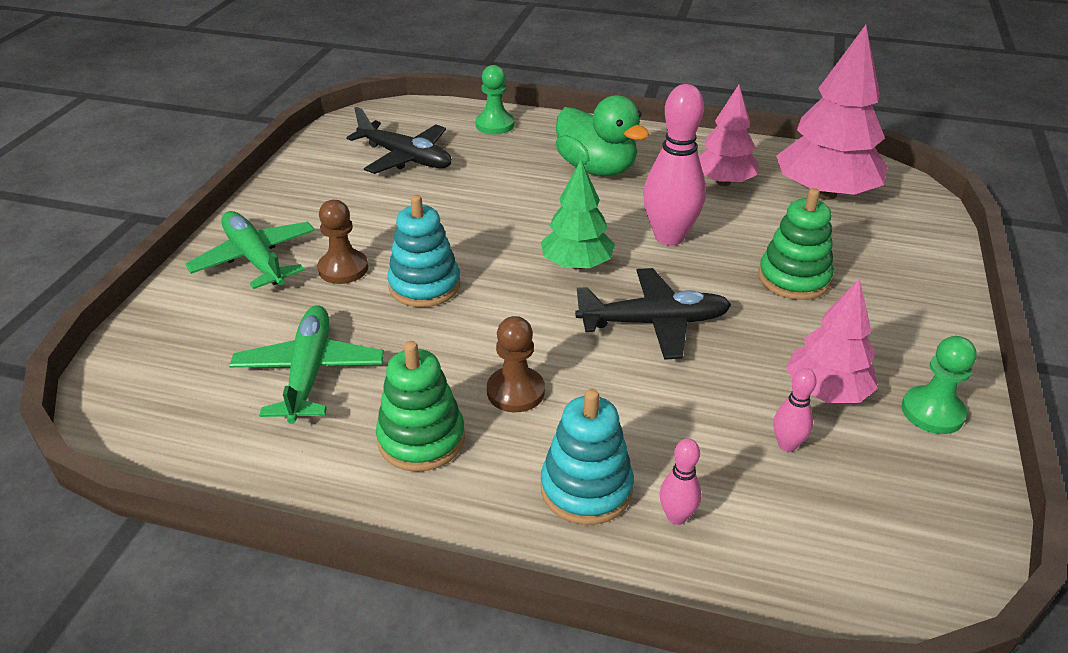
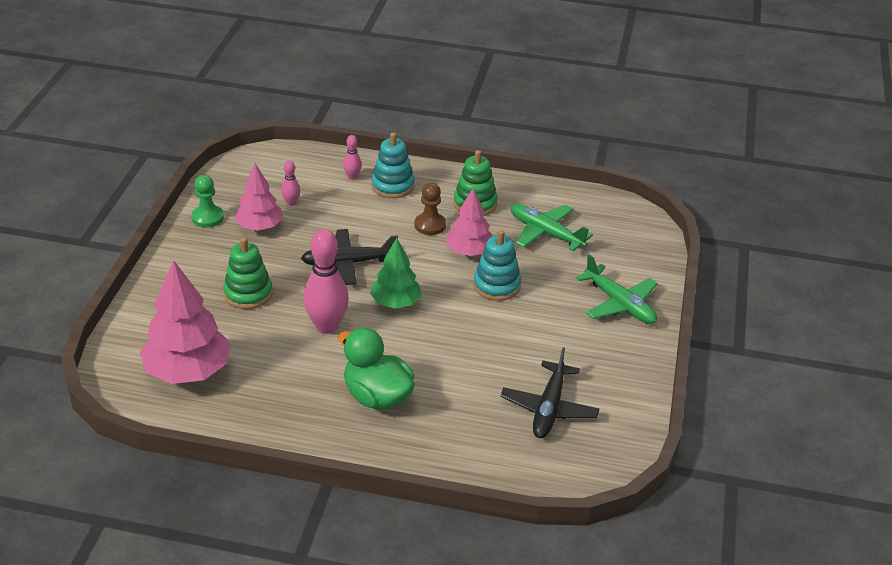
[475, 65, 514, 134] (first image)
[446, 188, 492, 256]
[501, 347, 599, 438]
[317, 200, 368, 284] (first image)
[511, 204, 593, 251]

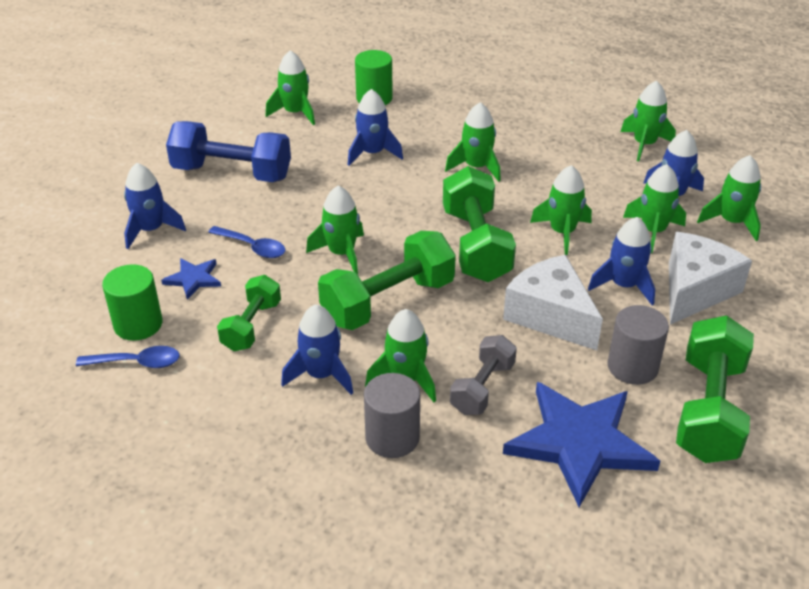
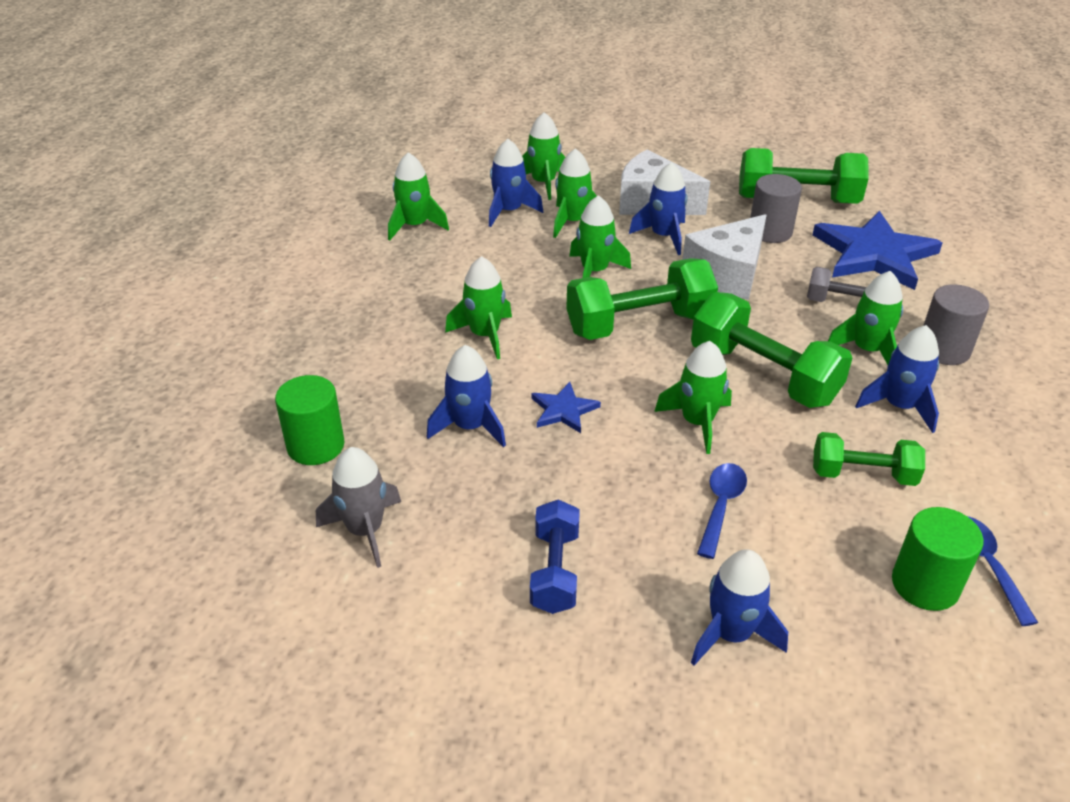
[316, 447, 401, 568]
[530, 499, 580, 614]
[531, 382, 601, 433]

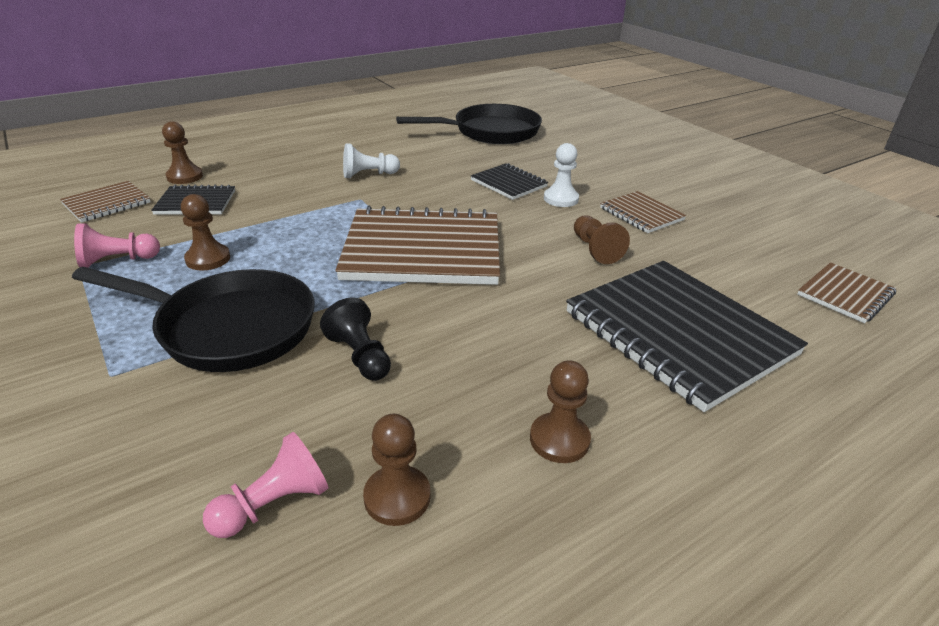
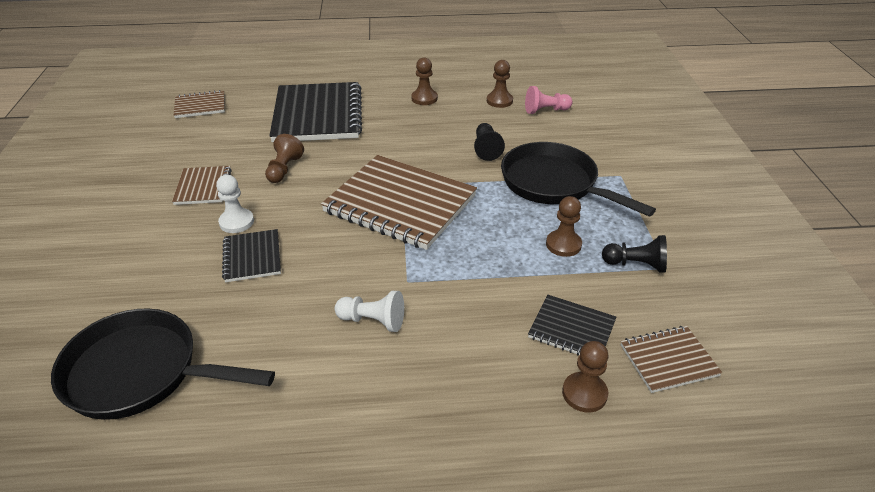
[602, 235, 667, 273]

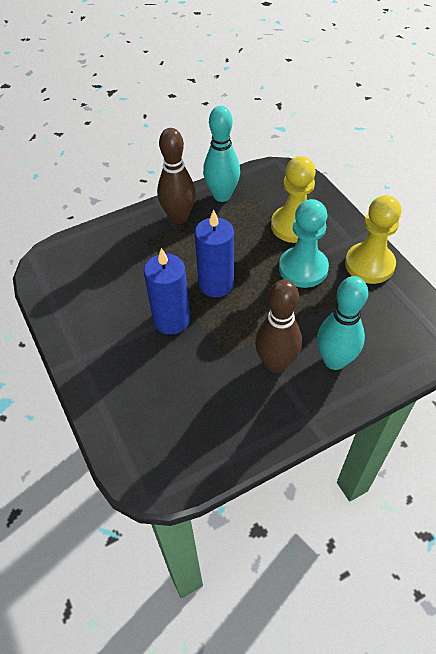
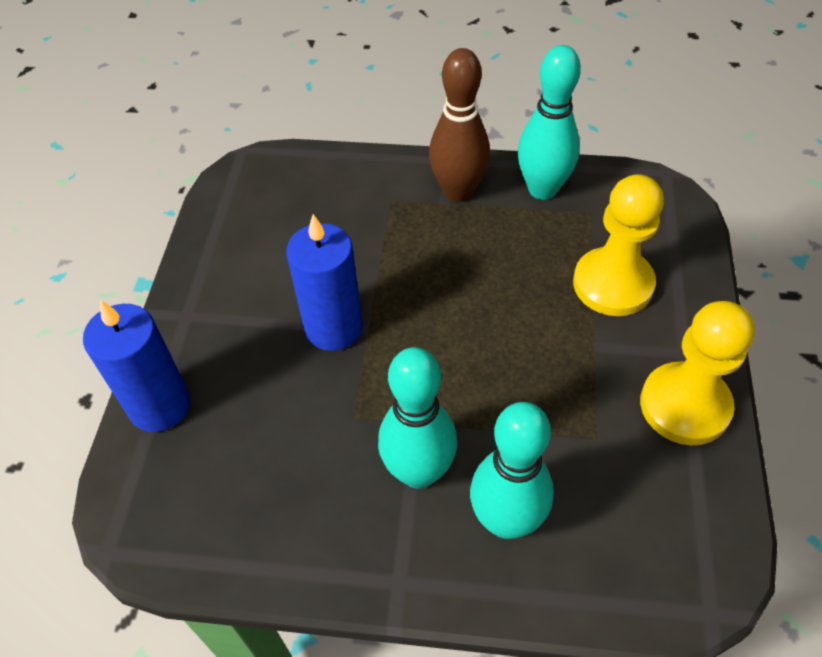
[279, 199, 329, 288] (first image)
[83, 300, 190, 432]
[378, 347, 457, 489]

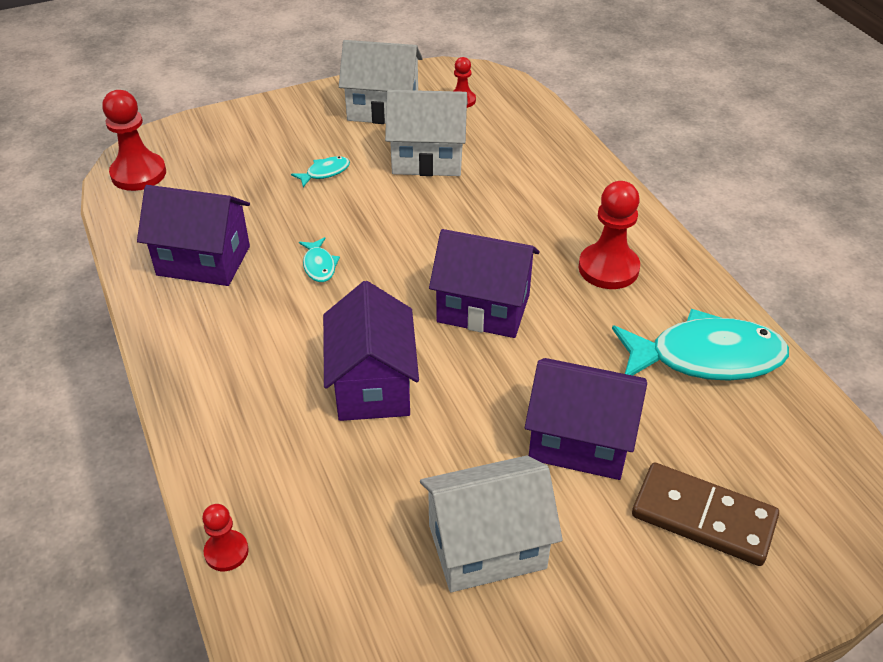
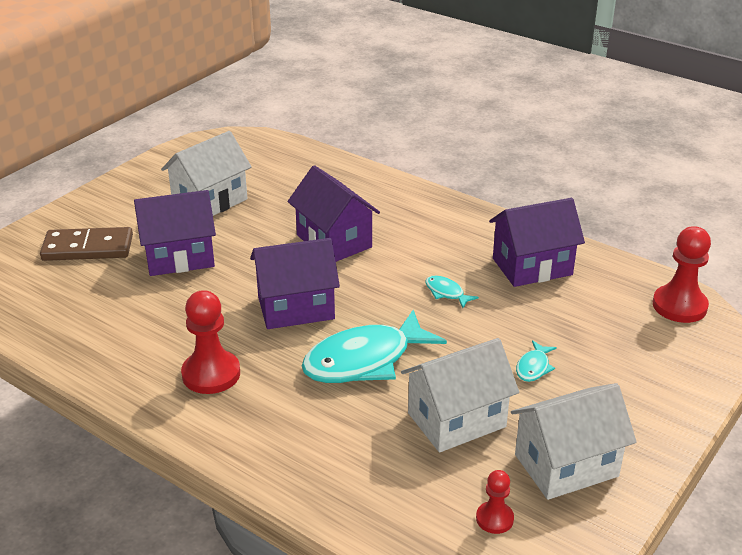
[302, 310, 447, 383]
[202, 504, 249, 571] (first image)

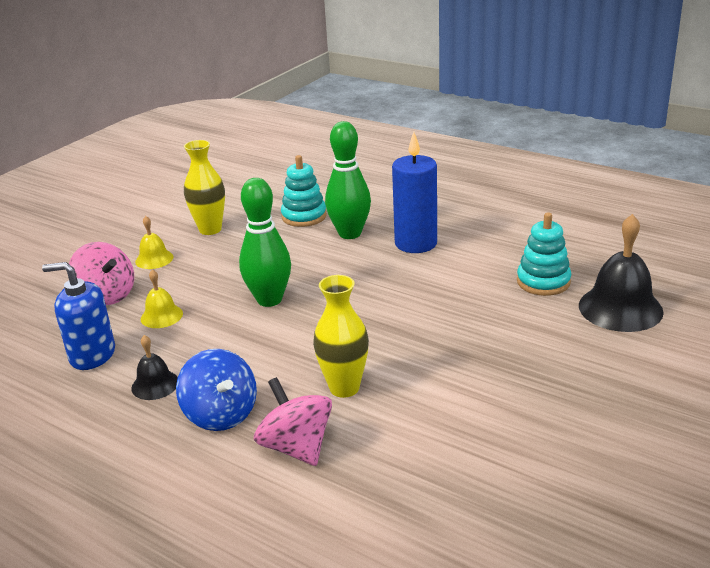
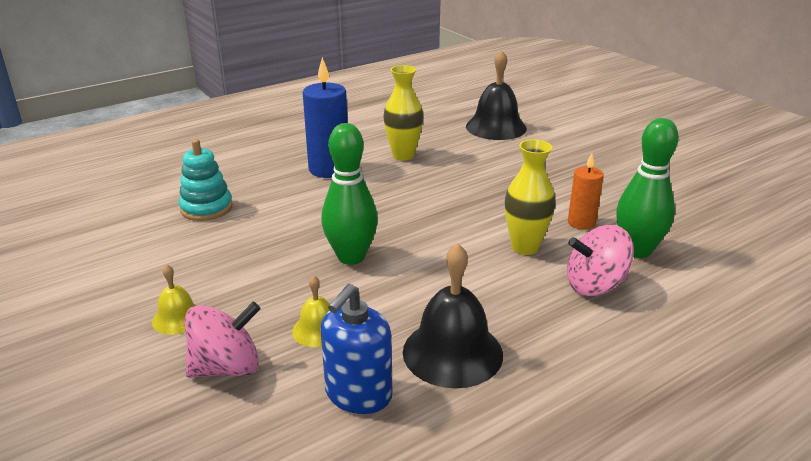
[616, 118, 679, 258]
[383, 65, 424, 160]
[517, 212, 571, 296] (first image)
[403, 243, 503, 388]
[176, 349, 257, 431] (first image)
[568, 153, 604, 230]

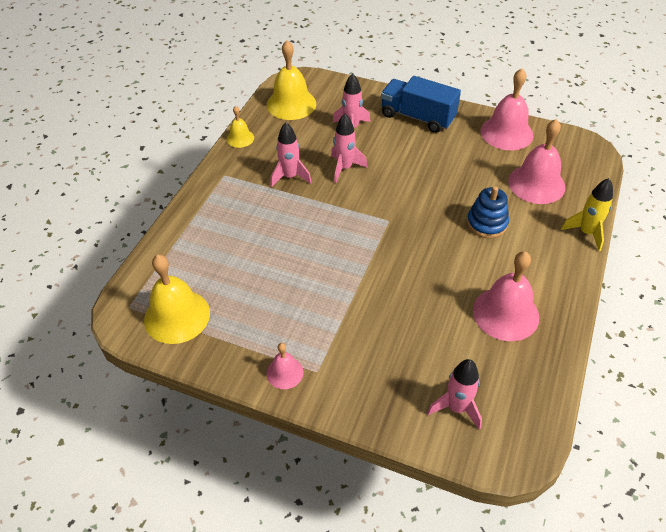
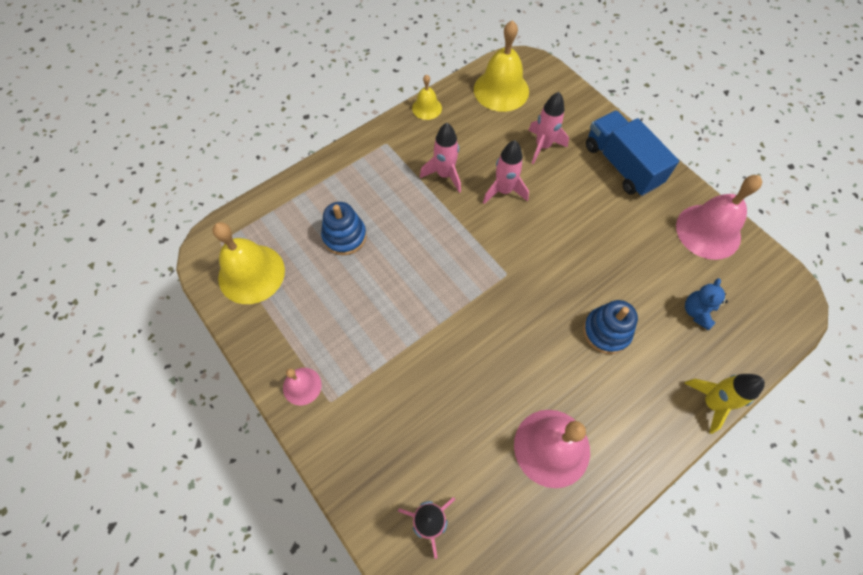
[685, 278, 728, 330]
[321, 202, 367, 255]

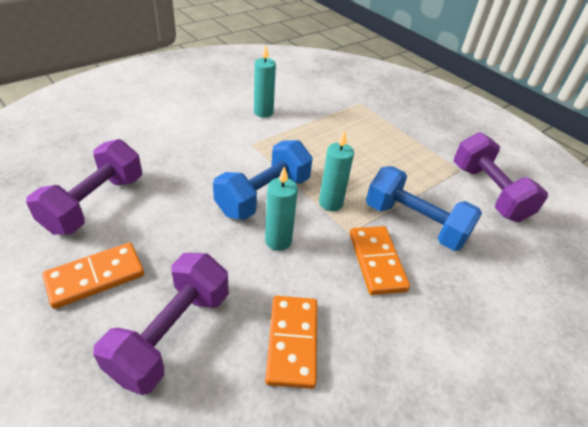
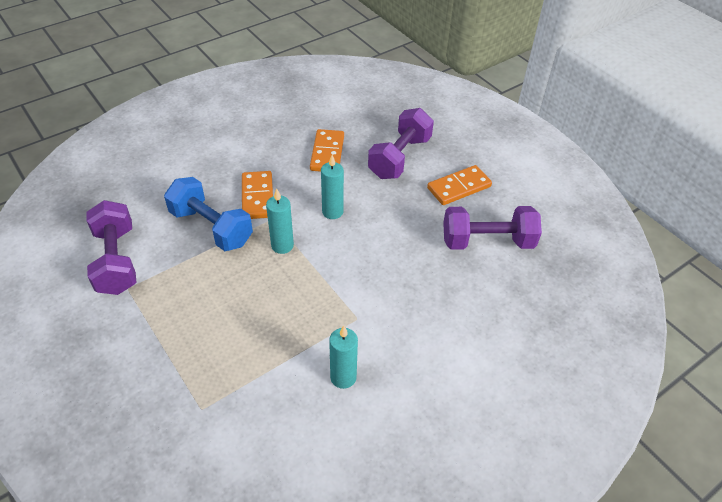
[443, 206, 542, 250]
[213, 140, 313, 220] (first image)

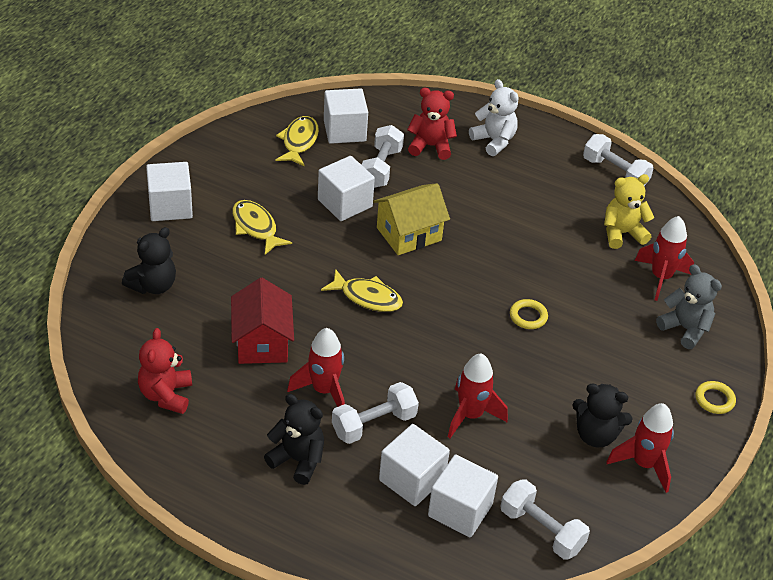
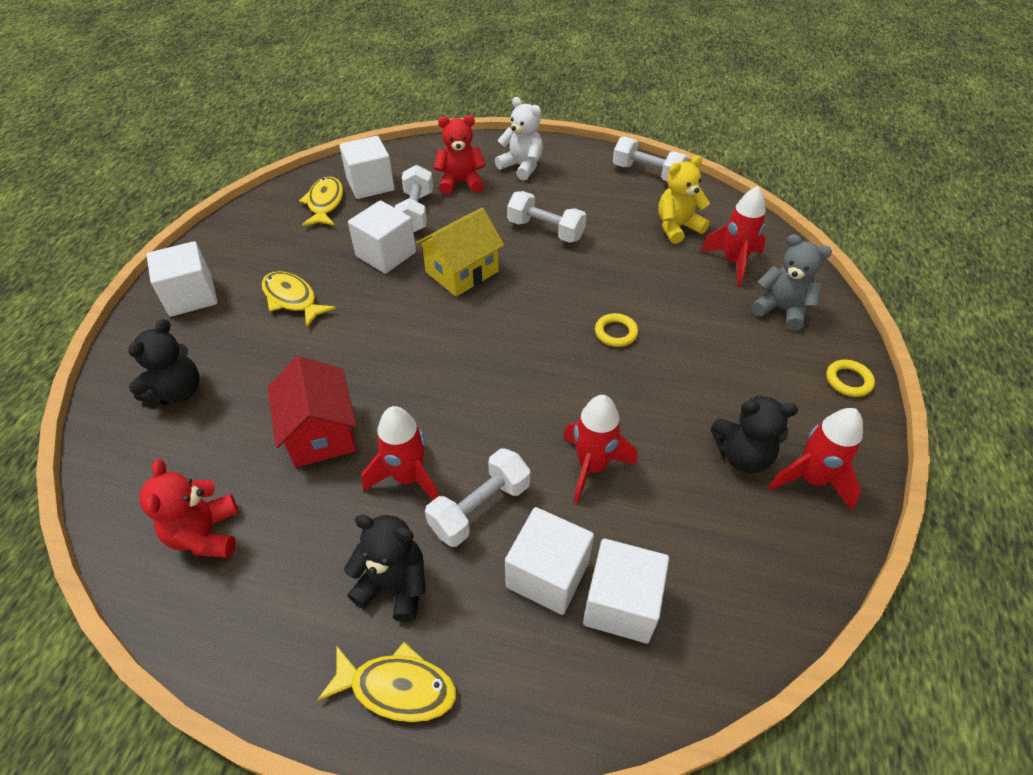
[317, 642, 456, 722]
[507, 191, 586, 243]

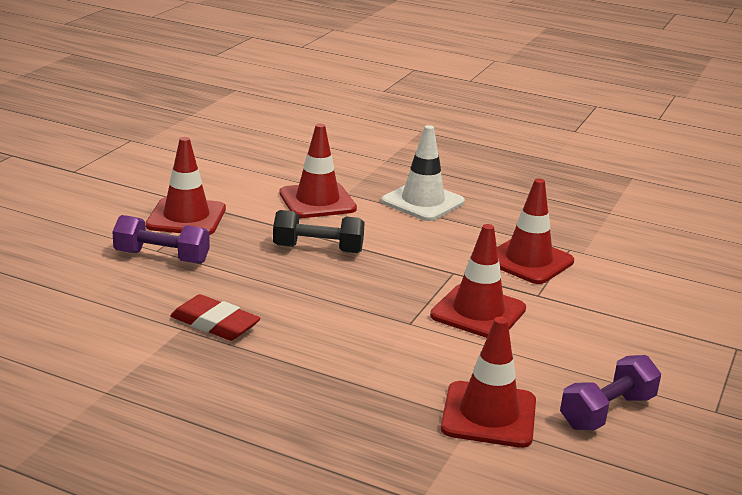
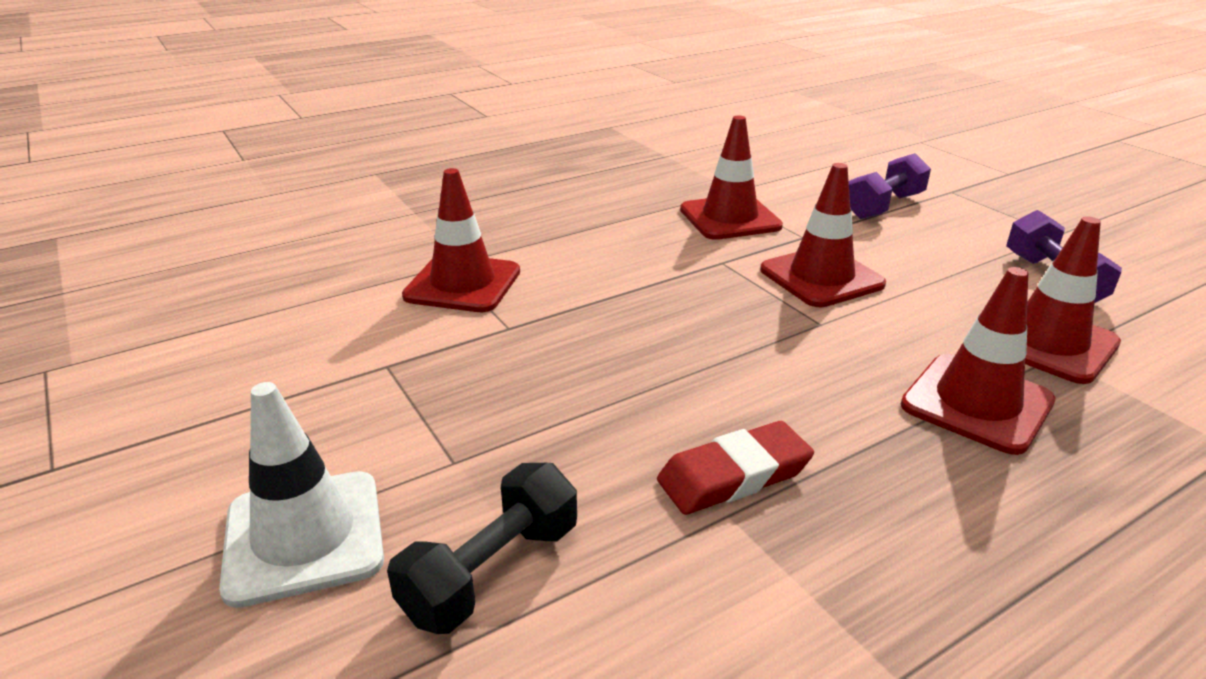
[219, 382, 384, 608]
[901, 267, 1056, 455]
[387, 463, 577, 634]
[849, 153, 931, 219]

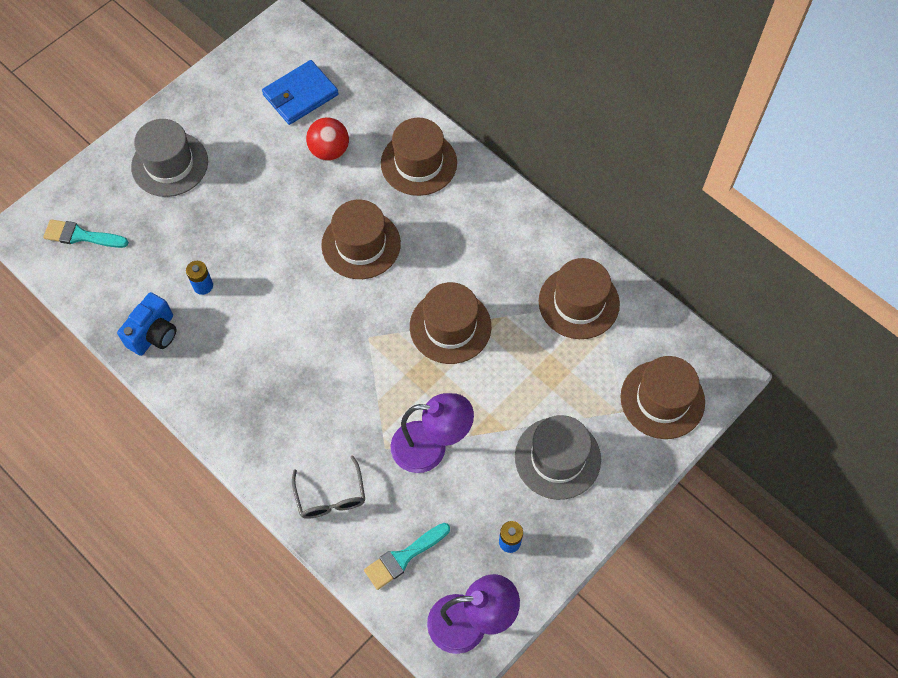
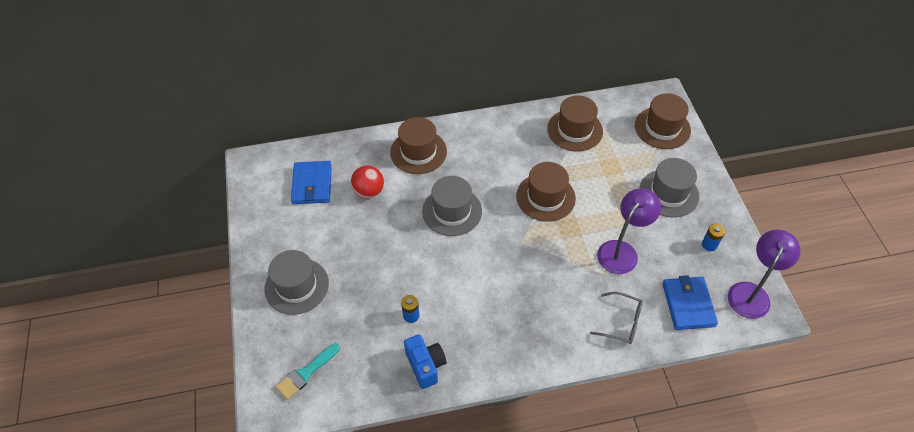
[422, 176, 482, 236]
[662, 275, 718, 330]

